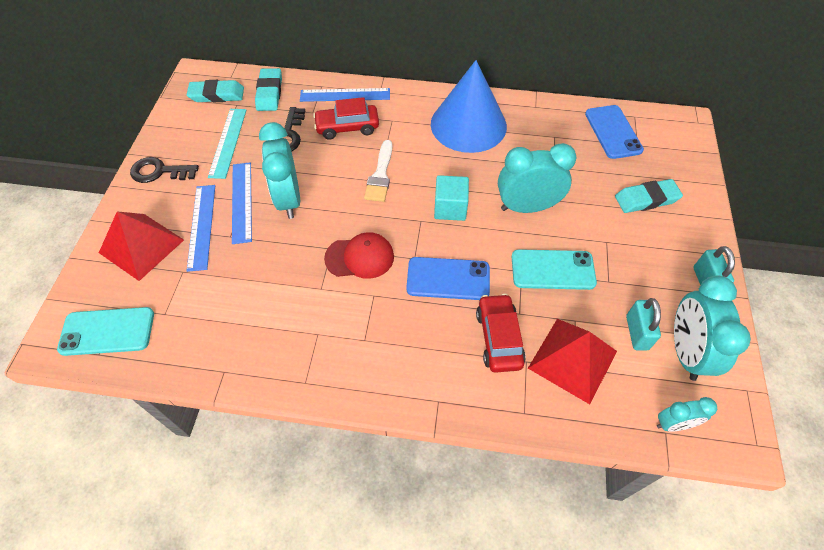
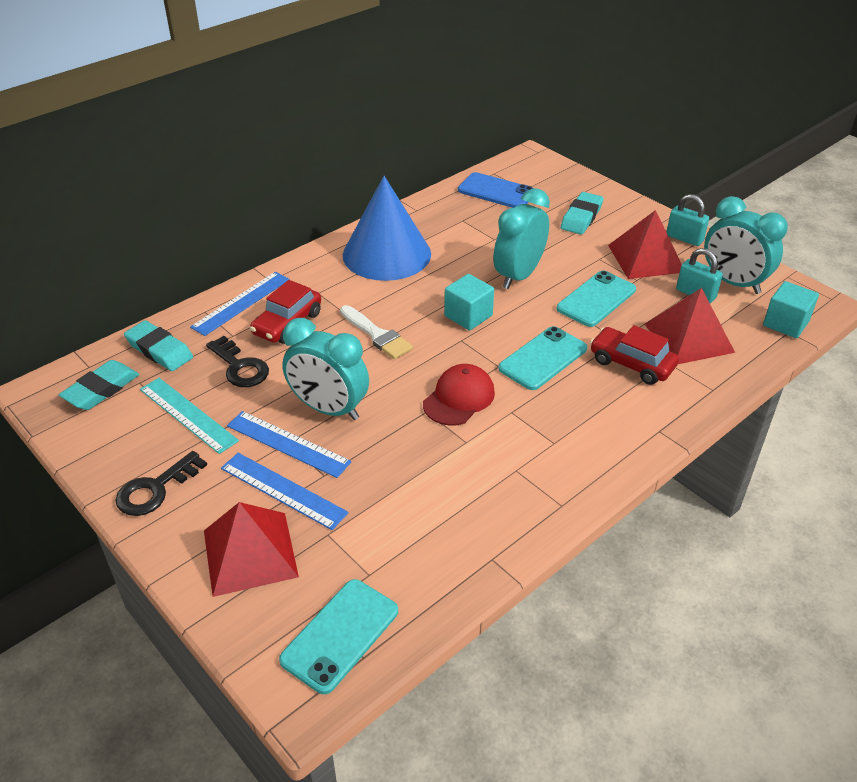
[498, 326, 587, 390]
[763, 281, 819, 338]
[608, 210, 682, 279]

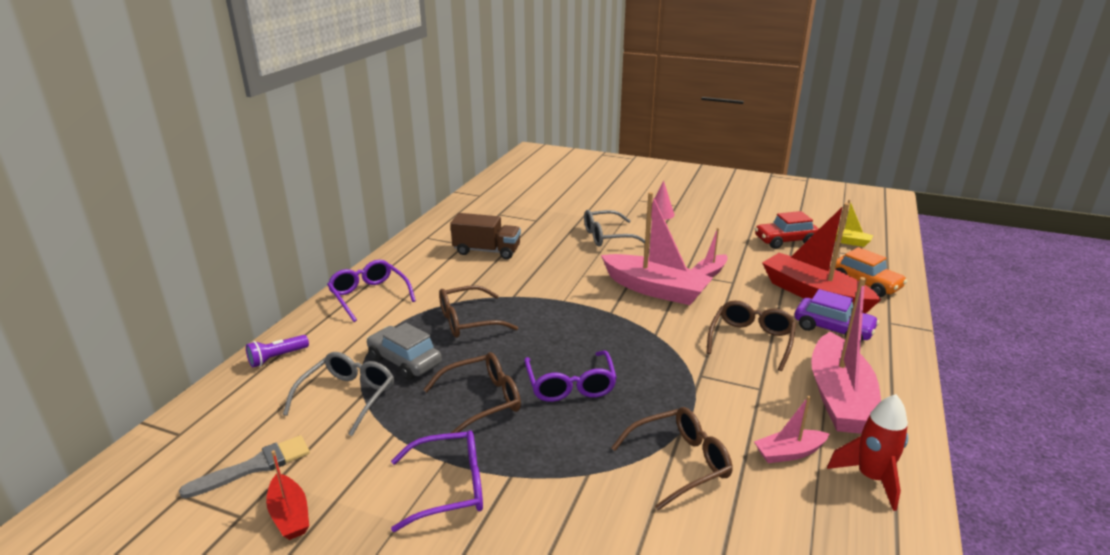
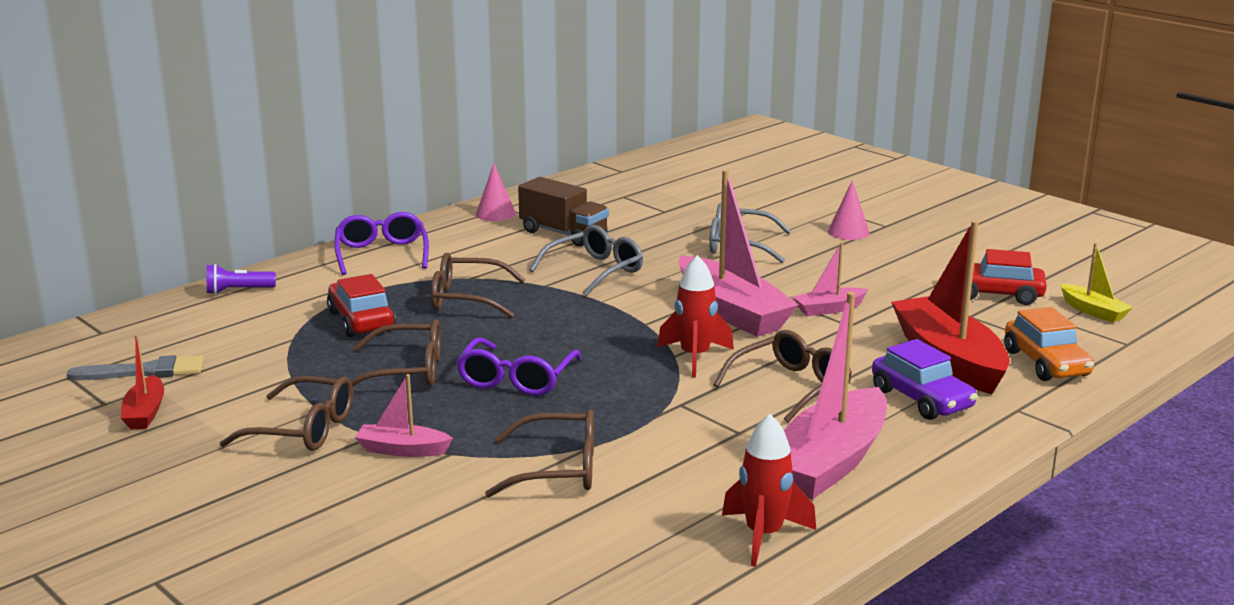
[327, 274, 396, 337]
[529, 225, 643, 296]
[355, 374, 453, 457]
[220, 376, 353, 451]
[476, 164, 516, 221]
[657, 255, 734, 377]

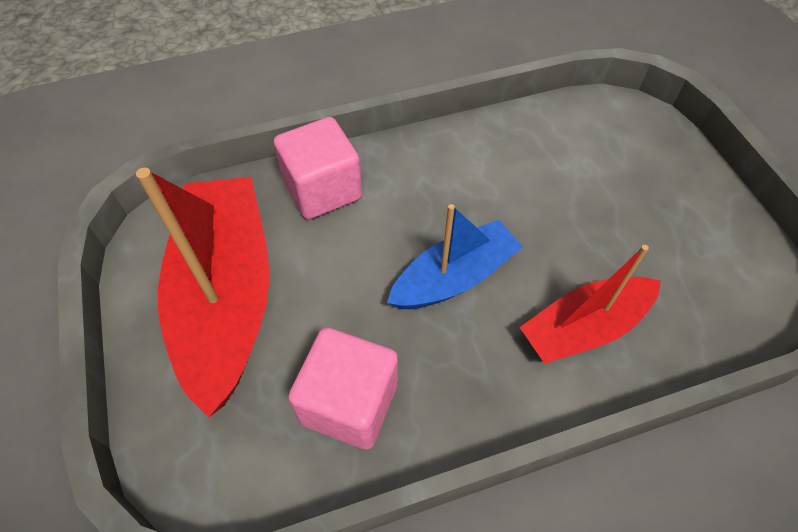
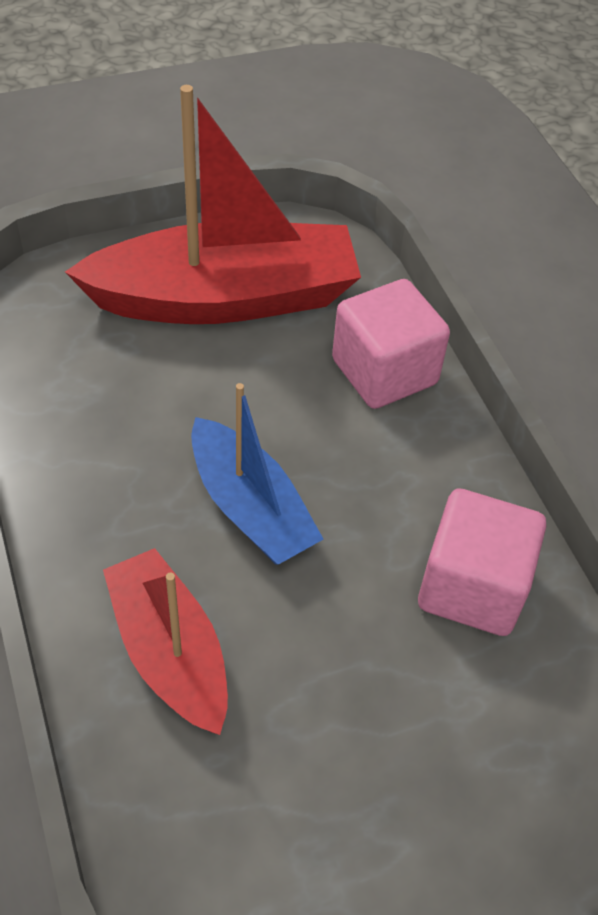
[418, 488, 546, 636]

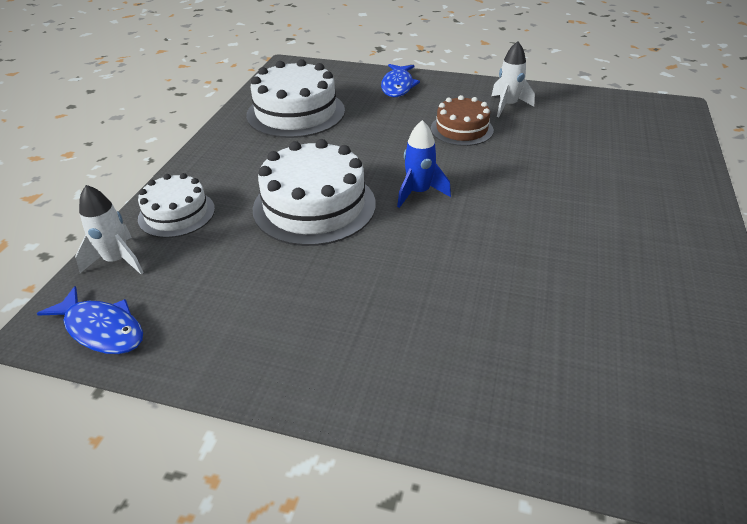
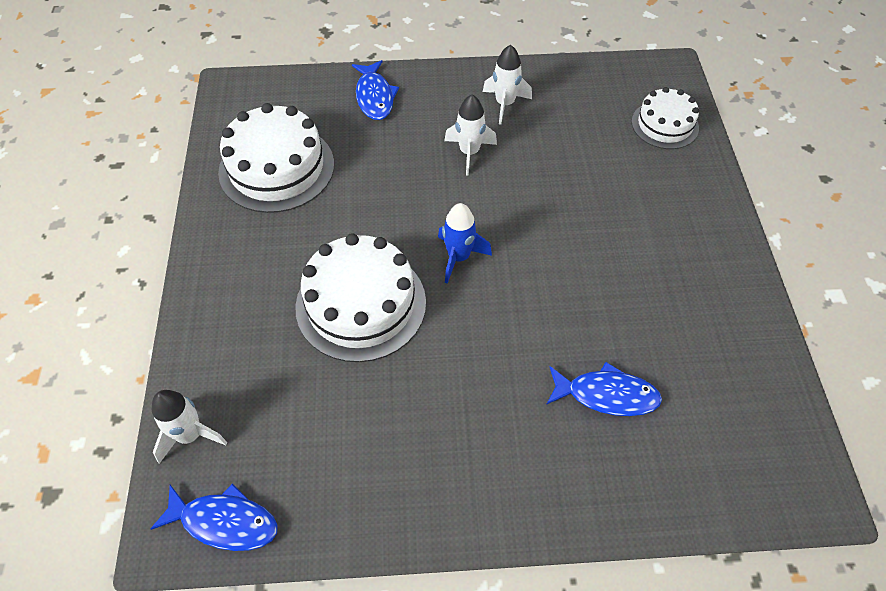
[444, 95, 497, 176]
[632, 87, 699, 149]
[546, 362, 662, 416]

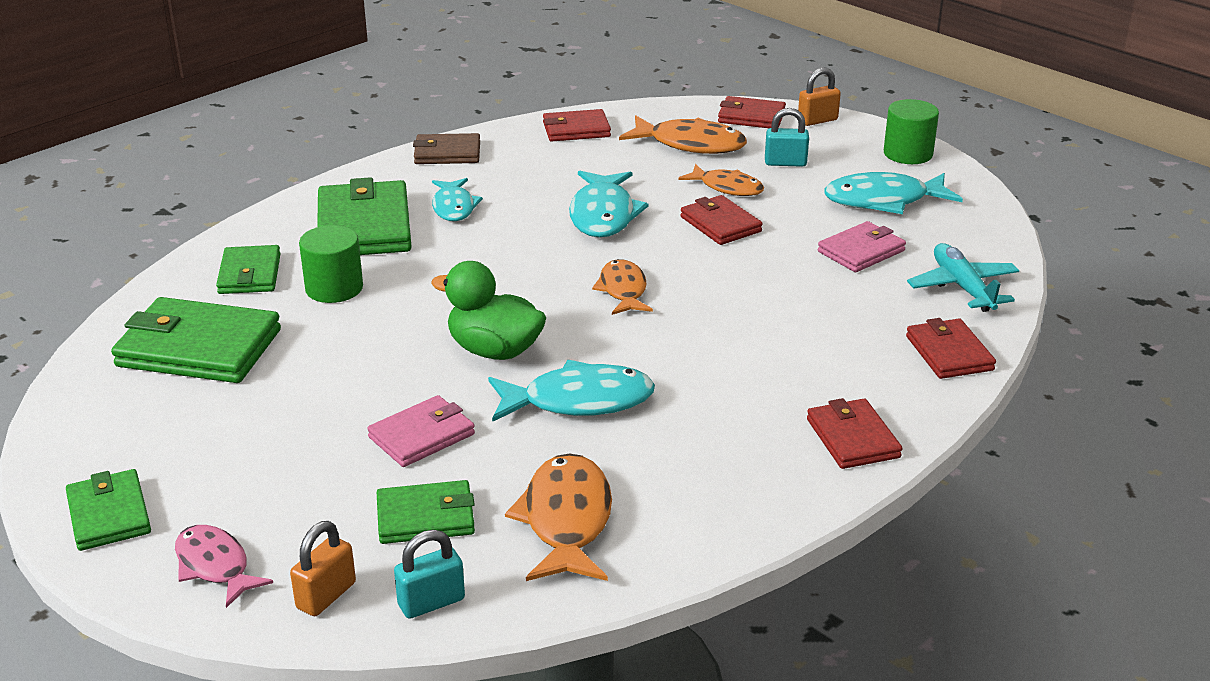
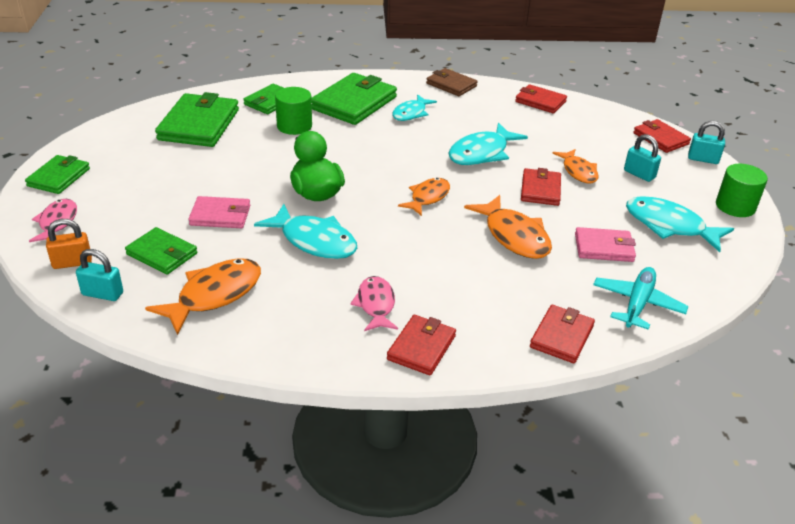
[688, 121, 725, 164]
[464, 195, 552, 259]
[155, 92, 239, 147]
[350, 276, 398, 331]

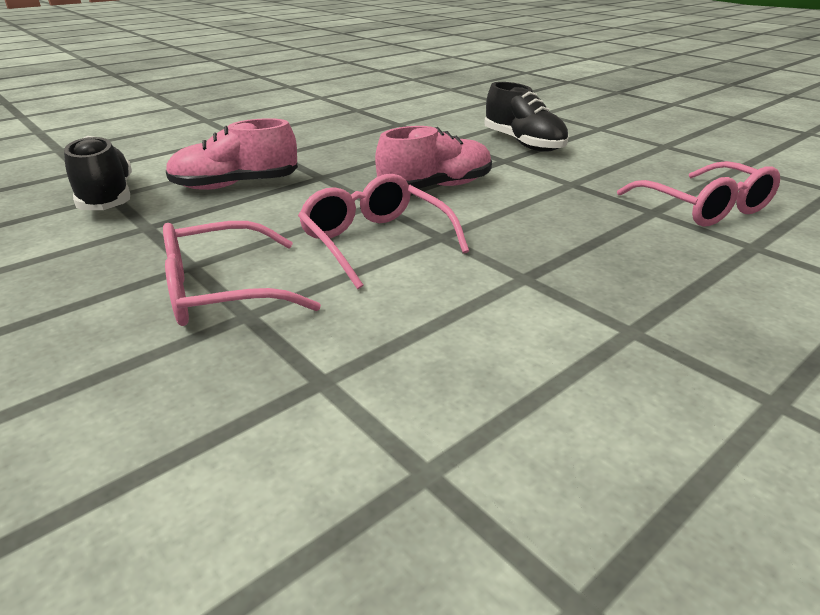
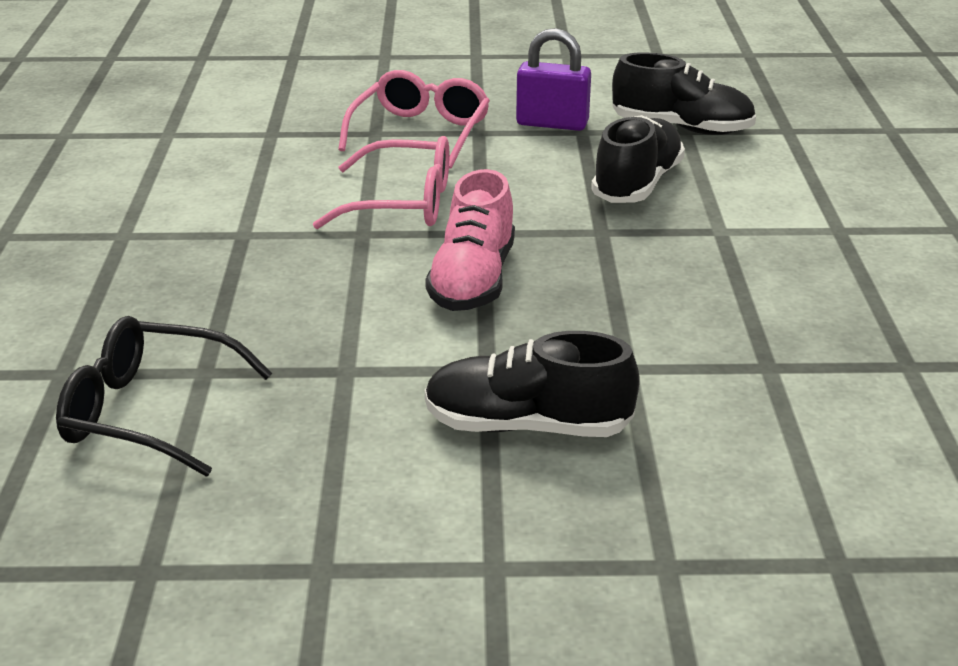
[591, 115, 685, 203]
[56, 316, 272, 477]
[516, 28, 591, 131]

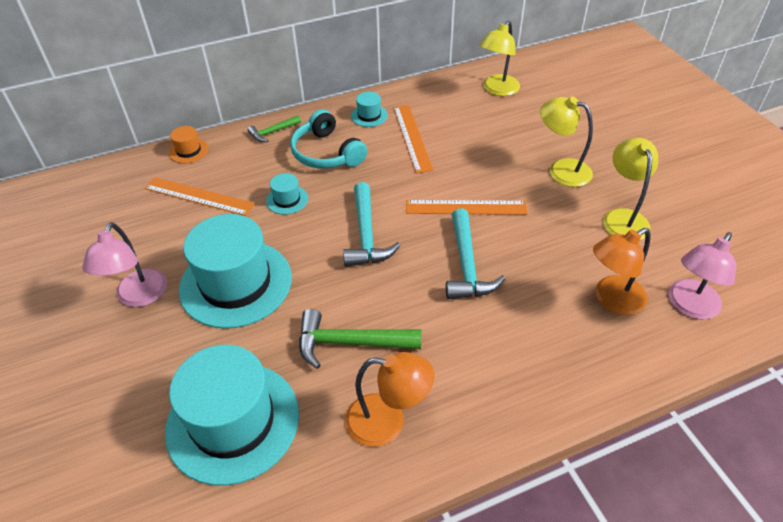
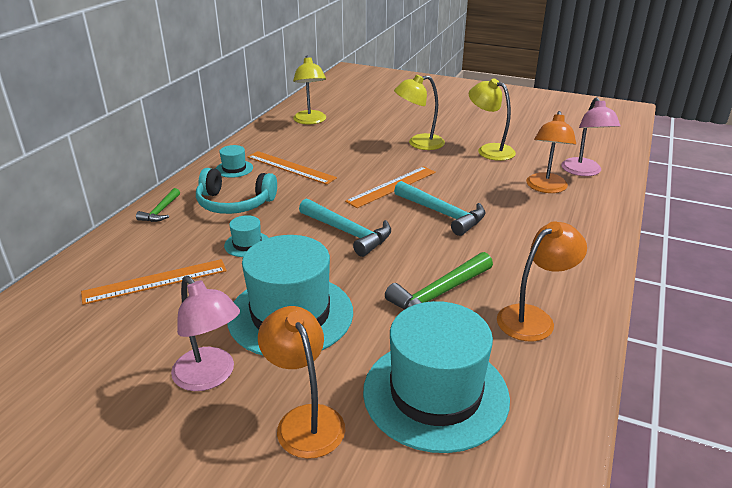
[169, 126, 208, 163] (first image)
[258, 306, 345, 459]

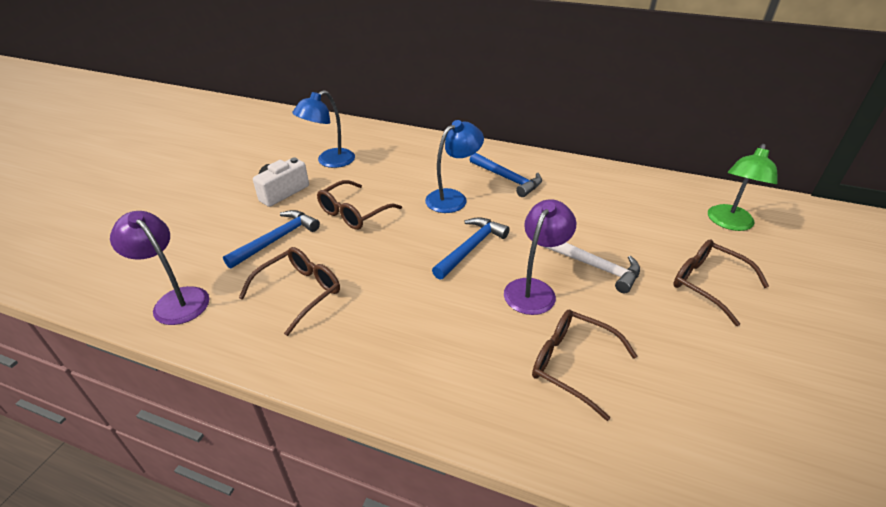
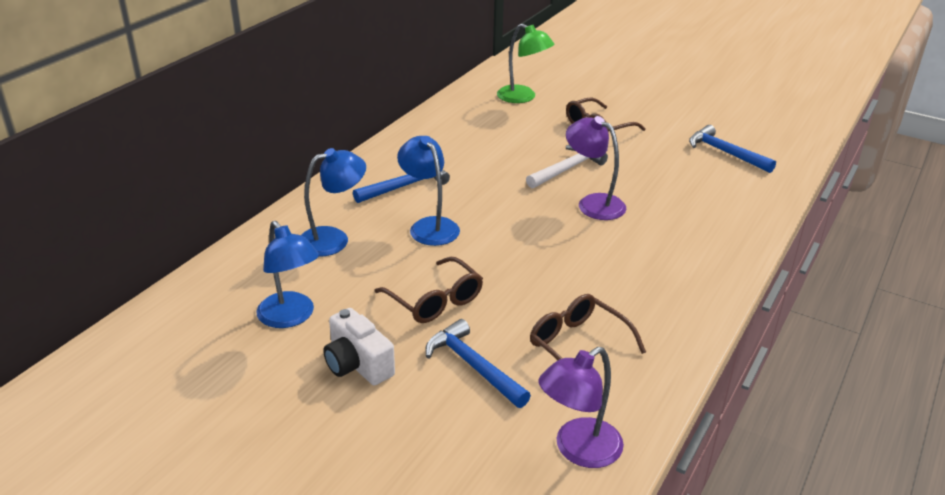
[689, 125, 776, 173]
[532, 310, 637, 421] (first image)
[301, 148, 366, 257]

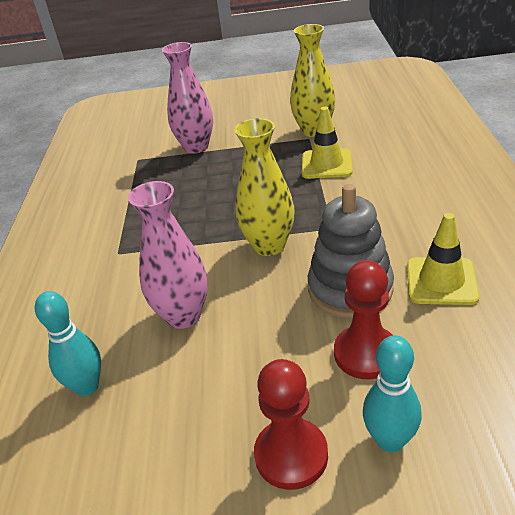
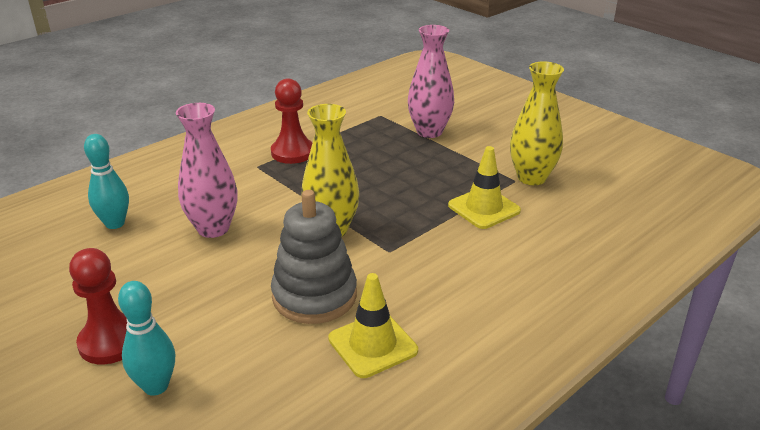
[271, 78, 313, 164]

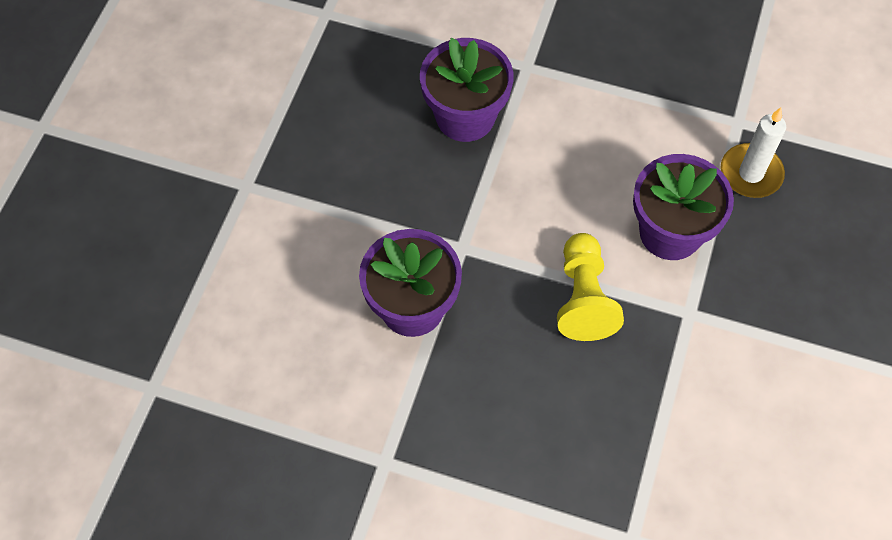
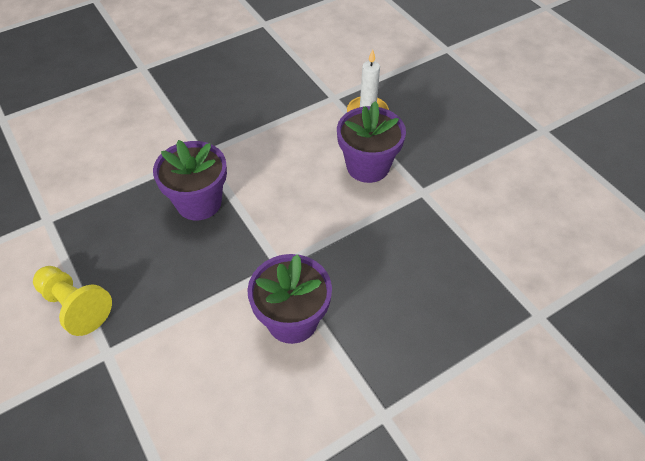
[33, 266, 112, 336]

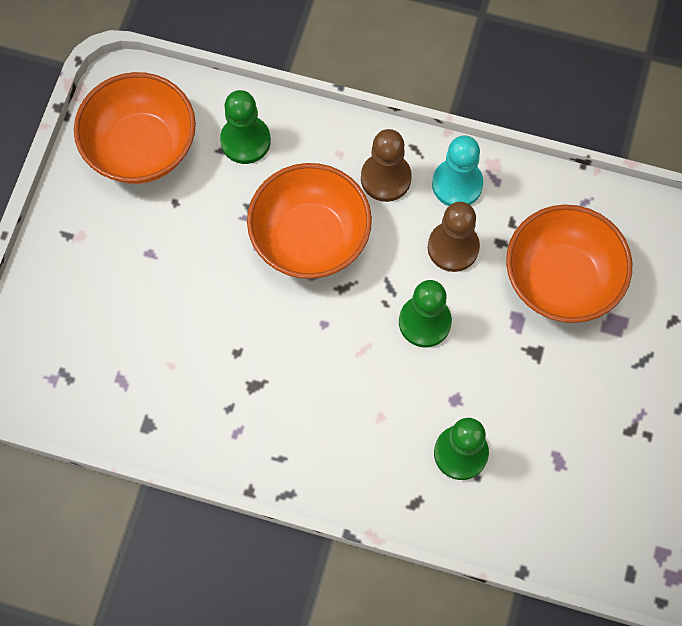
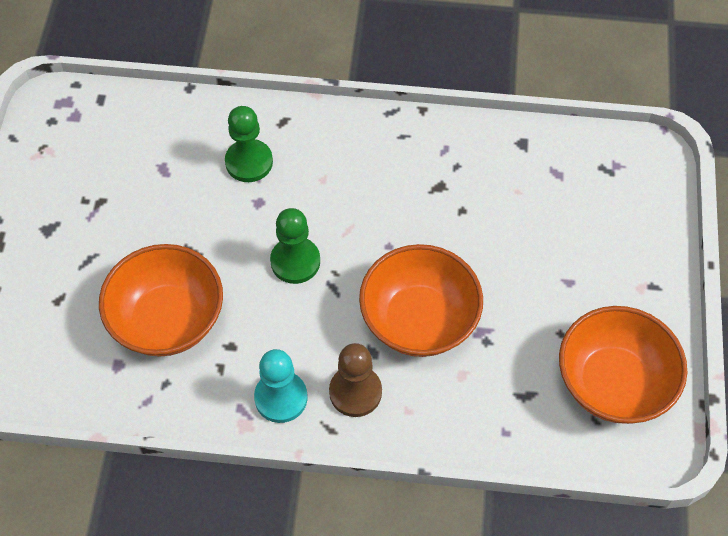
[220, 90, 271, 164] (first image)
[428, 202, 480, 272] (first image)

